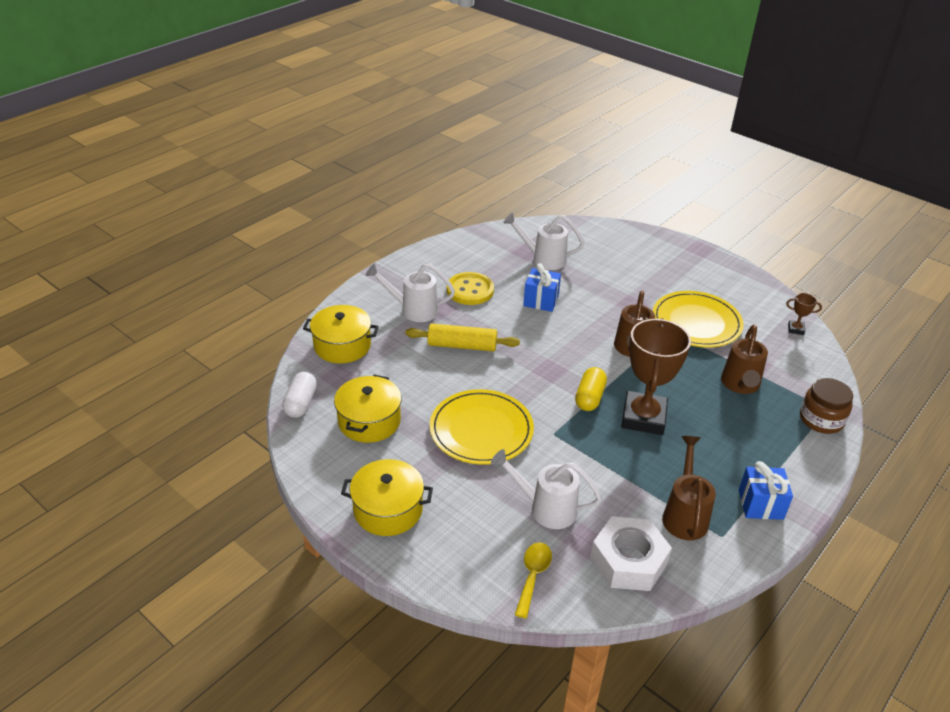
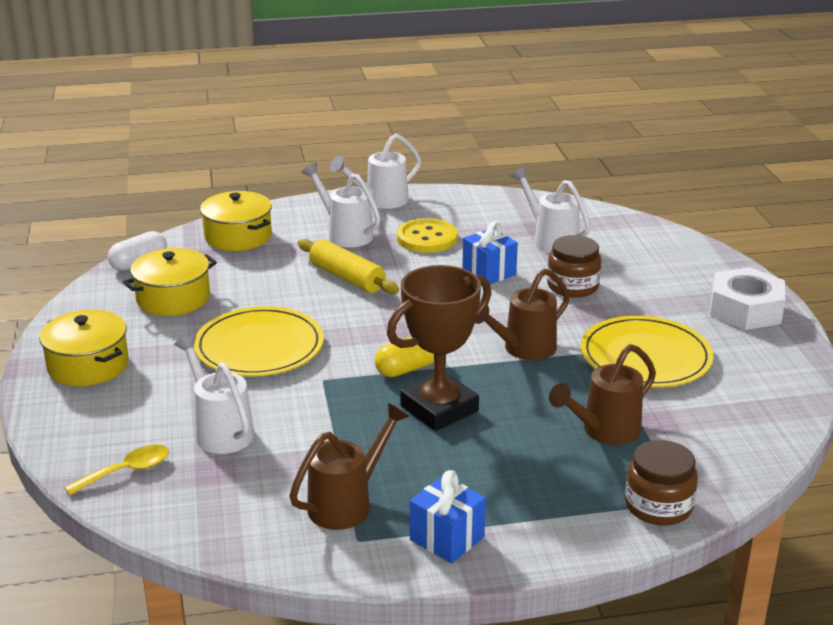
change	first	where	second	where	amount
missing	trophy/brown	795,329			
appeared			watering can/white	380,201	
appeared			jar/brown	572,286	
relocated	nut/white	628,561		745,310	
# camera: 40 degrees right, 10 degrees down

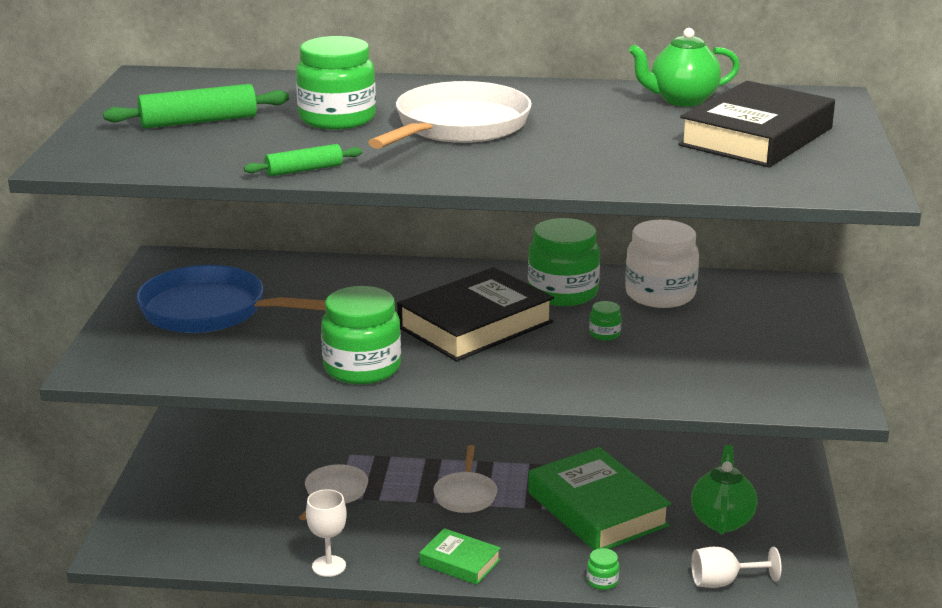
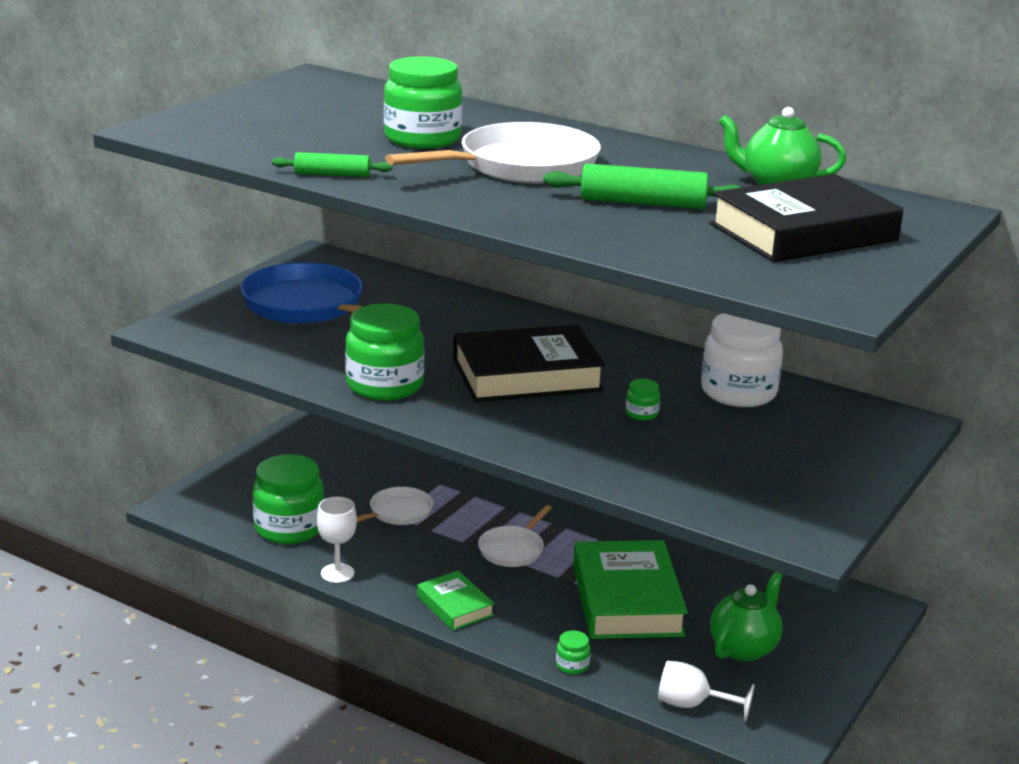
change	first	where	second	where	amount
relocated	rolling pin/green	198,121		642,203	
relocated	jar/green	563,293		289,528	
# camera: 25 degrees right, 0 degrees up

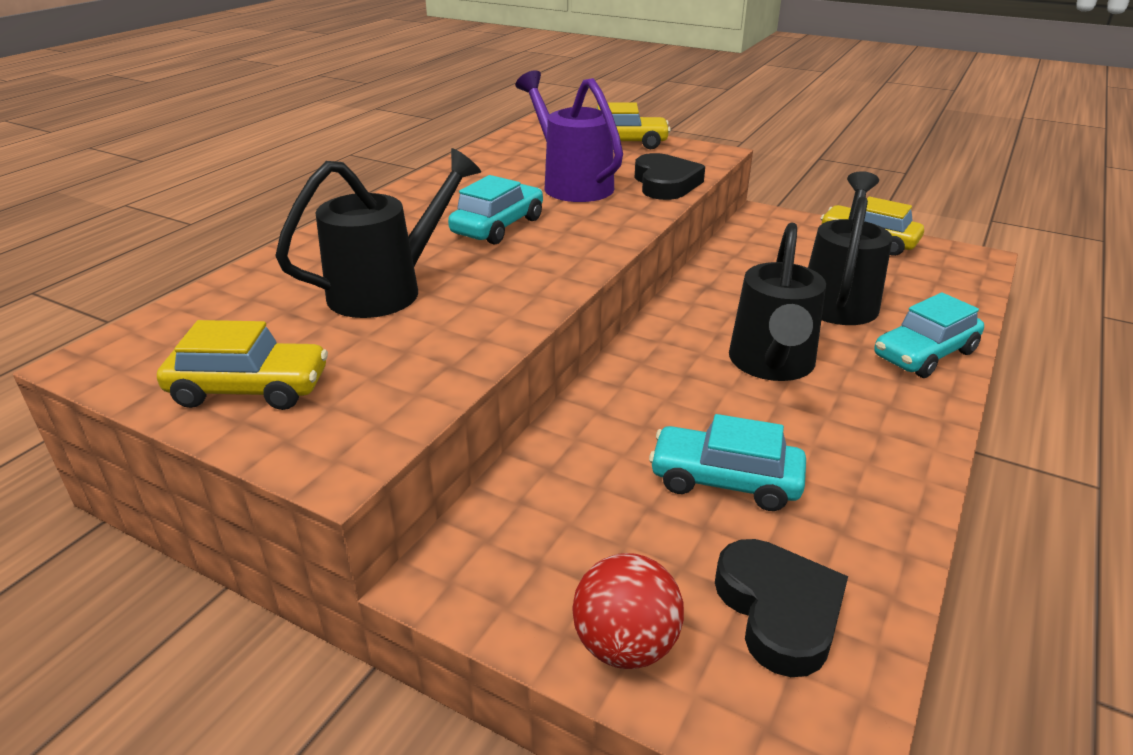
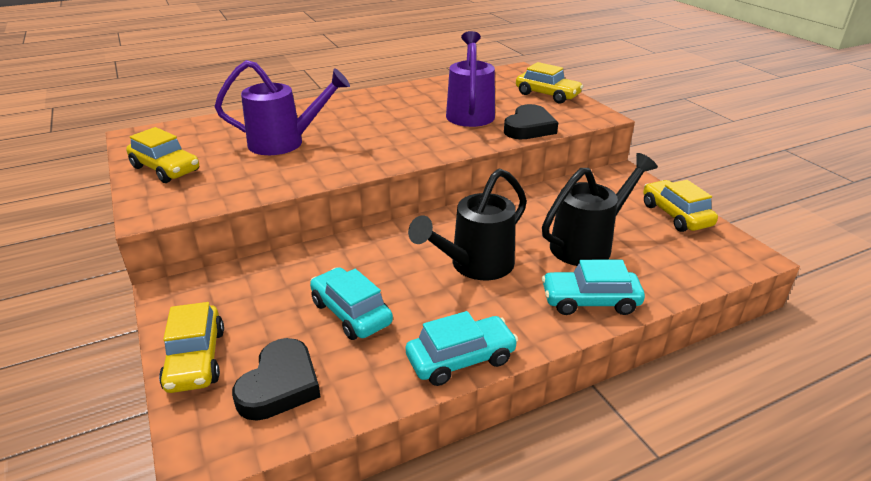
change	first	where	second	where	amount
relocated	car/turquoise	498,226		461,359	
exchanged	ball/red	625,645	car/yellow	196,359	
colour	watering can/black	386,290	watering can/purple	284,143	
# camera: 35 degrees right, 0 degrees up

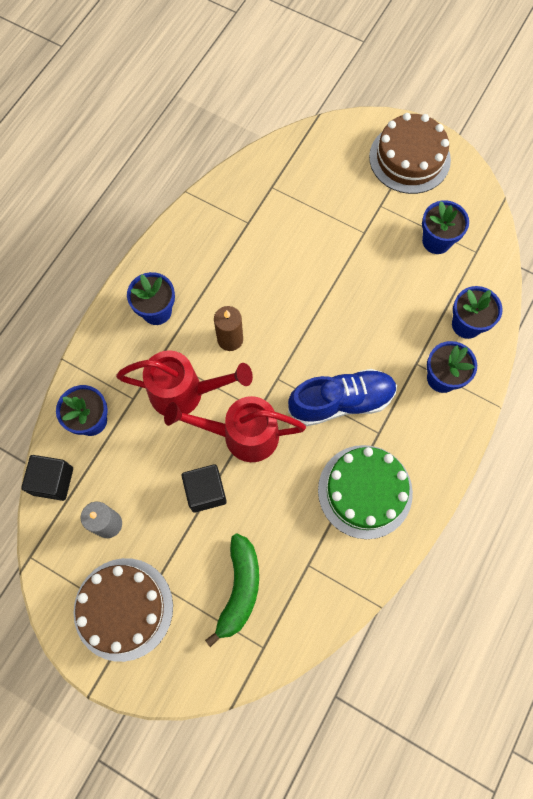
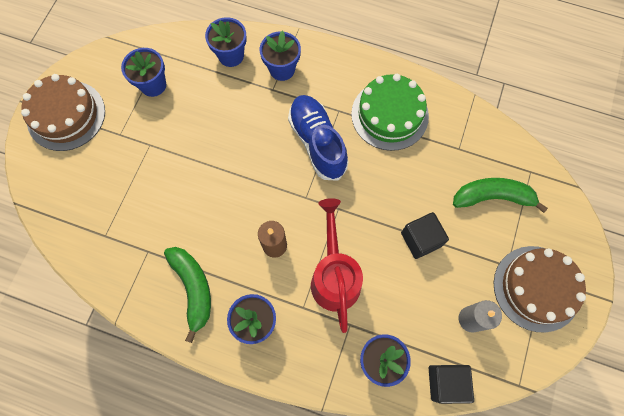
change	first	where	second	where	amount
missing	watering can/red	242,435			
appeared			banana/green	193,288	
# camera: 100 degrees left, 0 degrees up

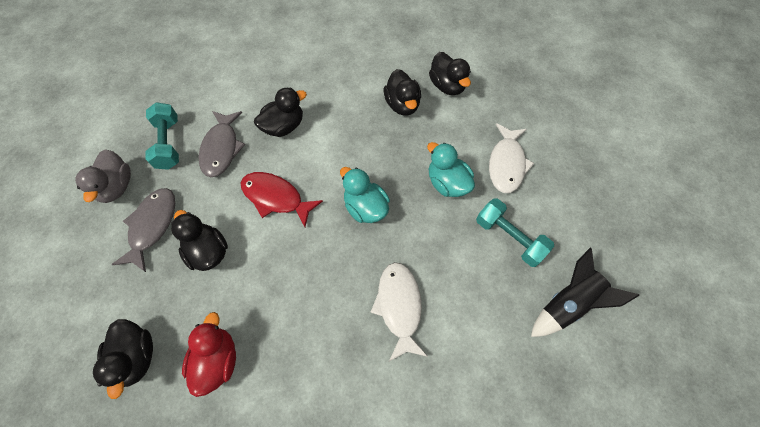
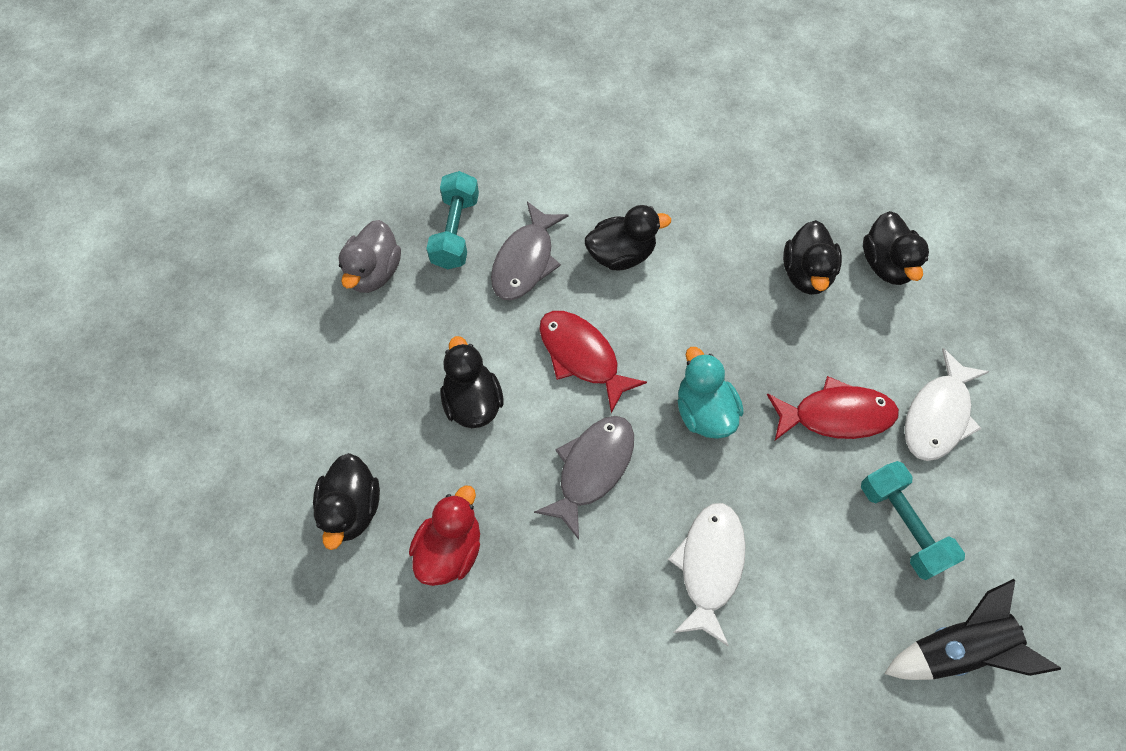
change	first	where	second	where	amount
relocated	fish/grey	152,226		592,469	
exchanged	duck/turquoise	447,183	fish/red	836,415	
# camera: 20 degrees right, 0 degrees up

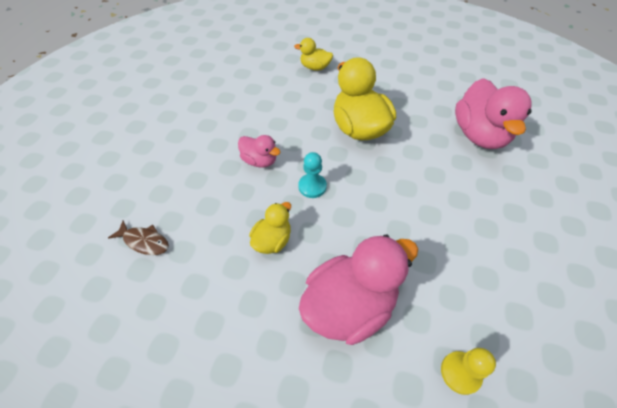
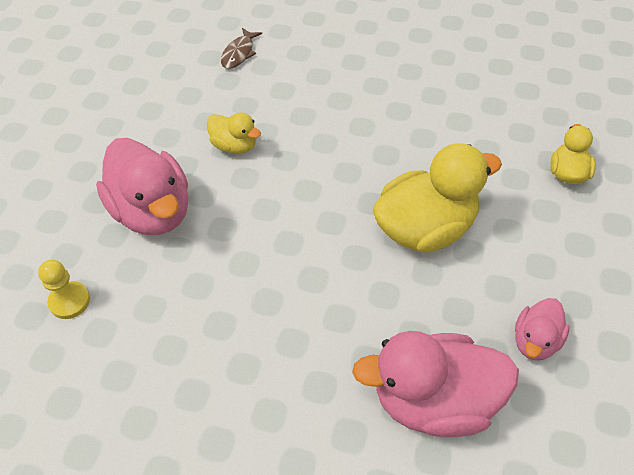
change	first	where	second	where	amount
missing	pawn/turquoise	312,186			
relocated	duck/pink	259,161		535,341	
# camera: 90 degrees right, 0 degrees up

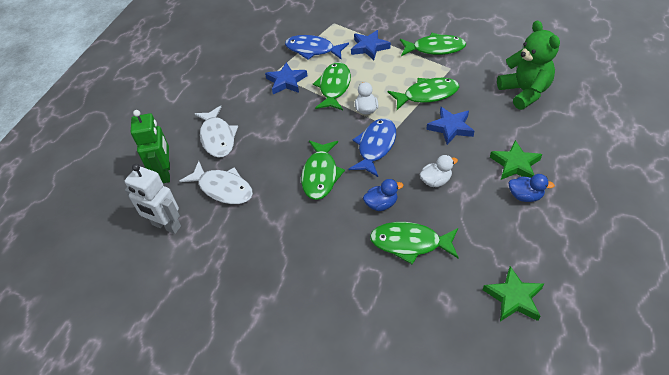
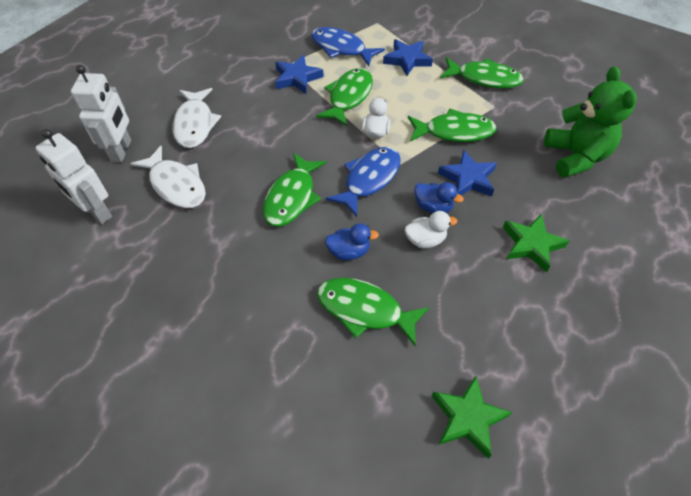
change	first	where	second	where	amount
relocated	duck/blue	525,196		433,207	
colour	robot/green	165,173	robot/white	121,151	
# camera: 10 degrees right, 5 degrees up

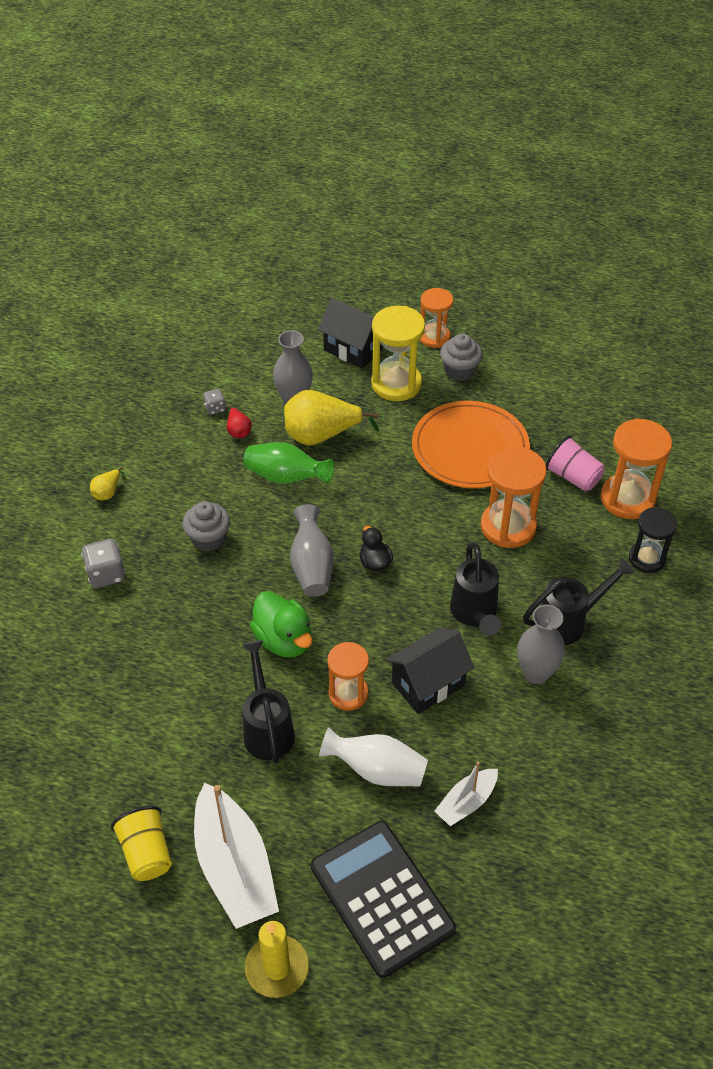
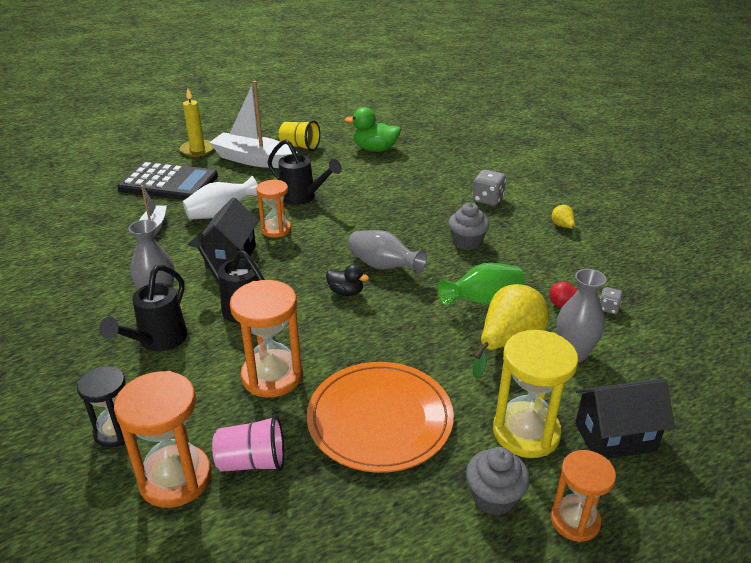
change	first	where	second	where	amount
relocated	duck/green	284,640		375,149	
# camera: 135 degrees right, 15 degrees down

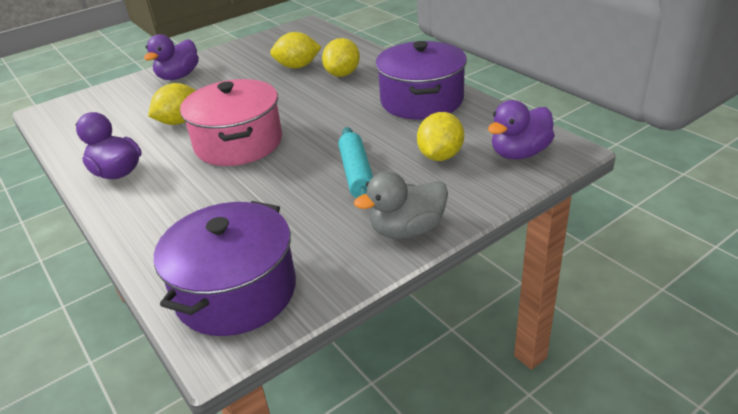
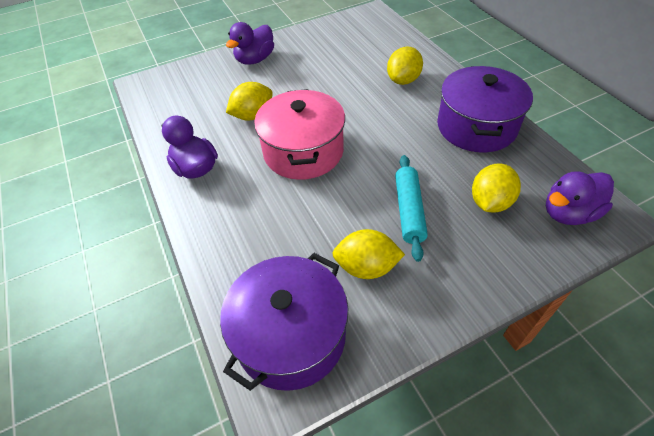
change	first	where	second	where	amount
missing	duck/grey	407,230			
relocated	lemon/yellow	297,66		366,267	
# camera: 10 degrees right, 15 degrees up

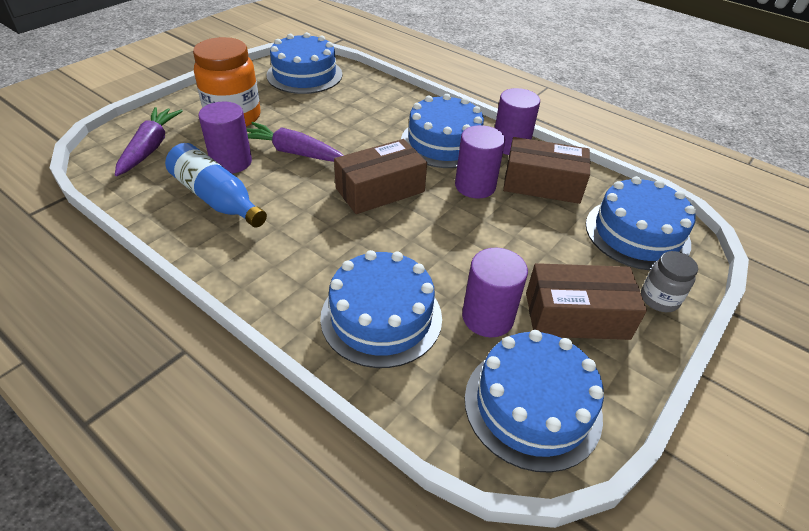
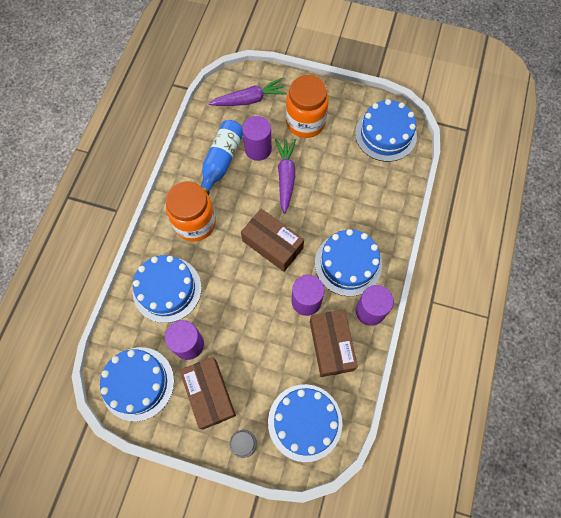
change	first	where	second	where	amount
appeared			jar/orange	195,223	
# camera: 70 degrees right, 25 degrees up

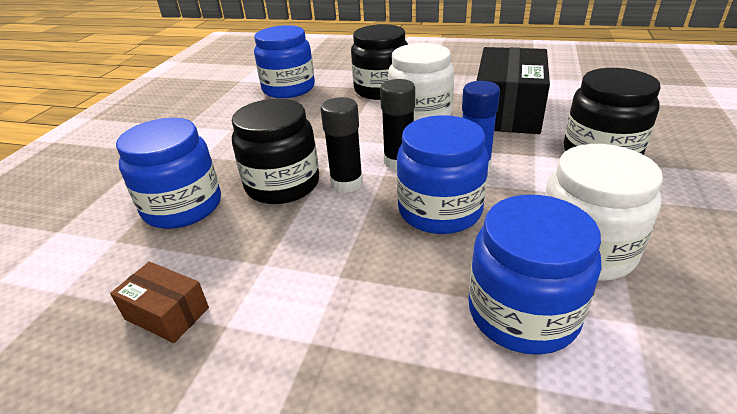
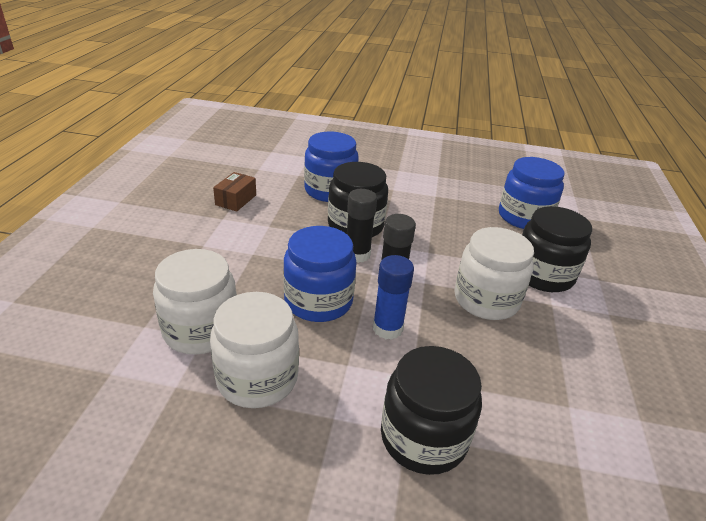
change	first	where	second	where	amount
missing	box/black	507,111			
colour	jar/blue	523,313	jar/white	201,330	
# camera: 80 degrees right, 0 degrees up

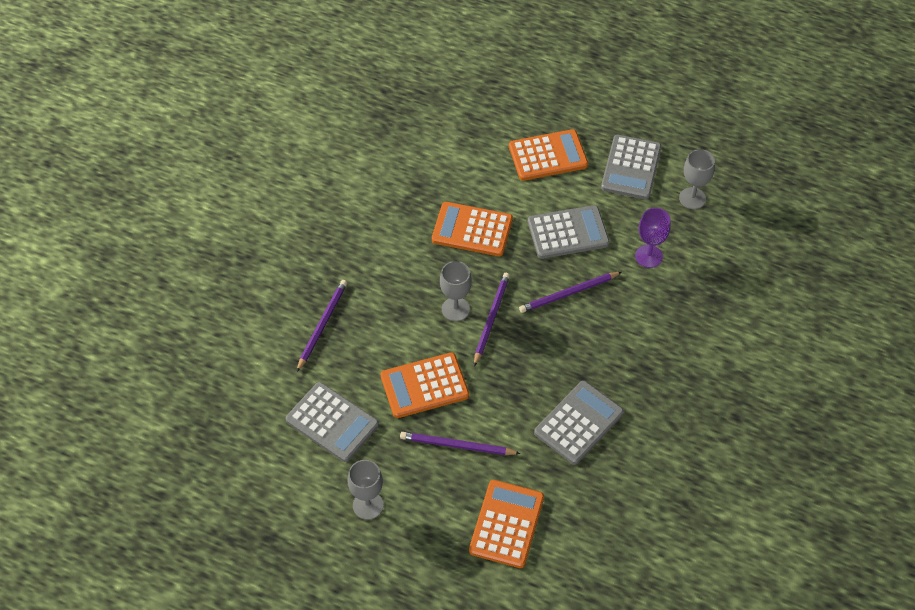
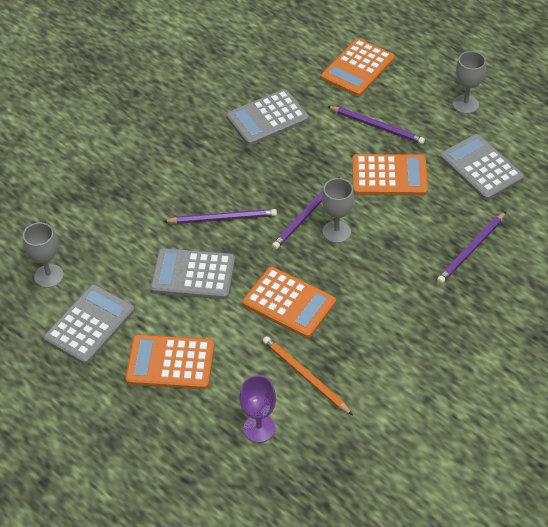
change	first	where	second	where	amount
appeared			pencil/orange	305,376	
relocated	goblet/purple	648,256		259,428	
# camera: 160 degrees left, 5 degrees down

